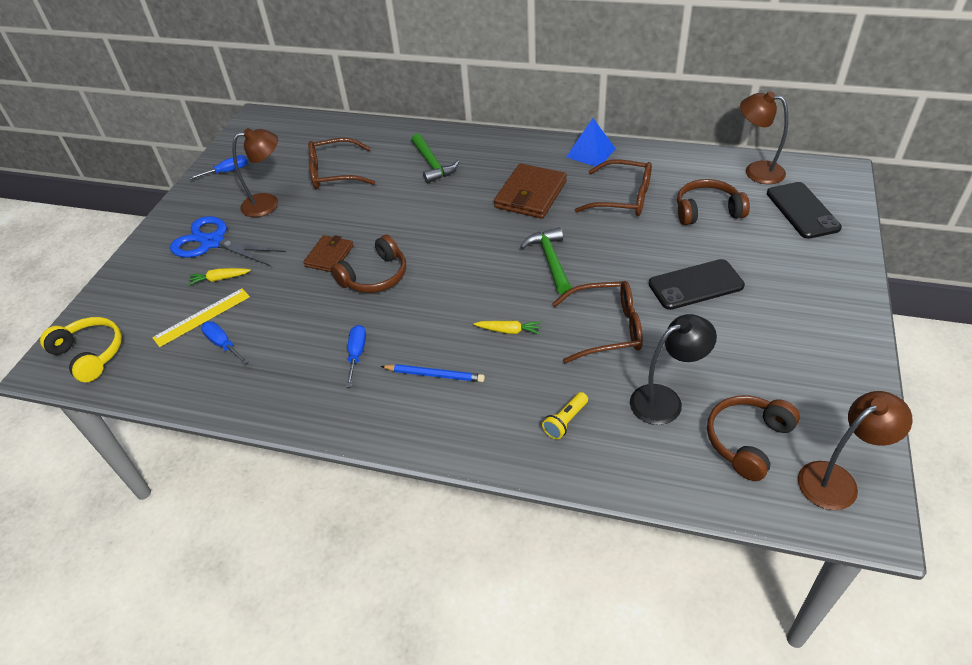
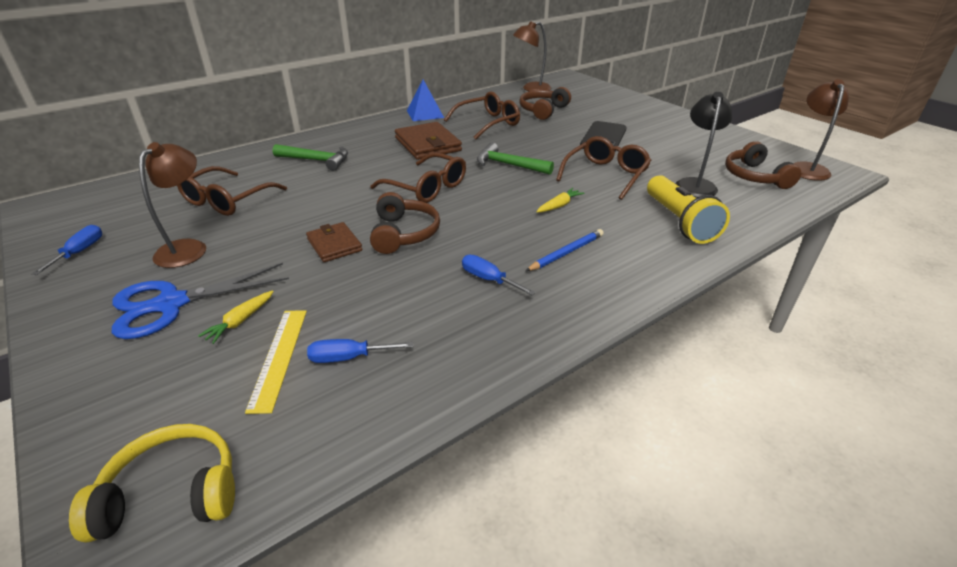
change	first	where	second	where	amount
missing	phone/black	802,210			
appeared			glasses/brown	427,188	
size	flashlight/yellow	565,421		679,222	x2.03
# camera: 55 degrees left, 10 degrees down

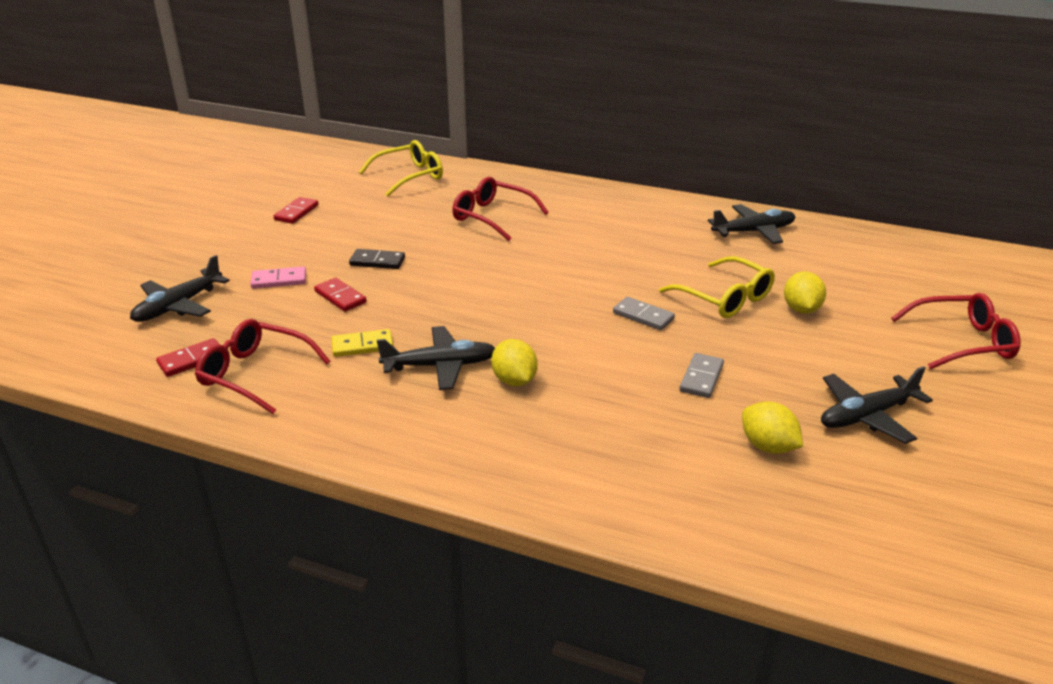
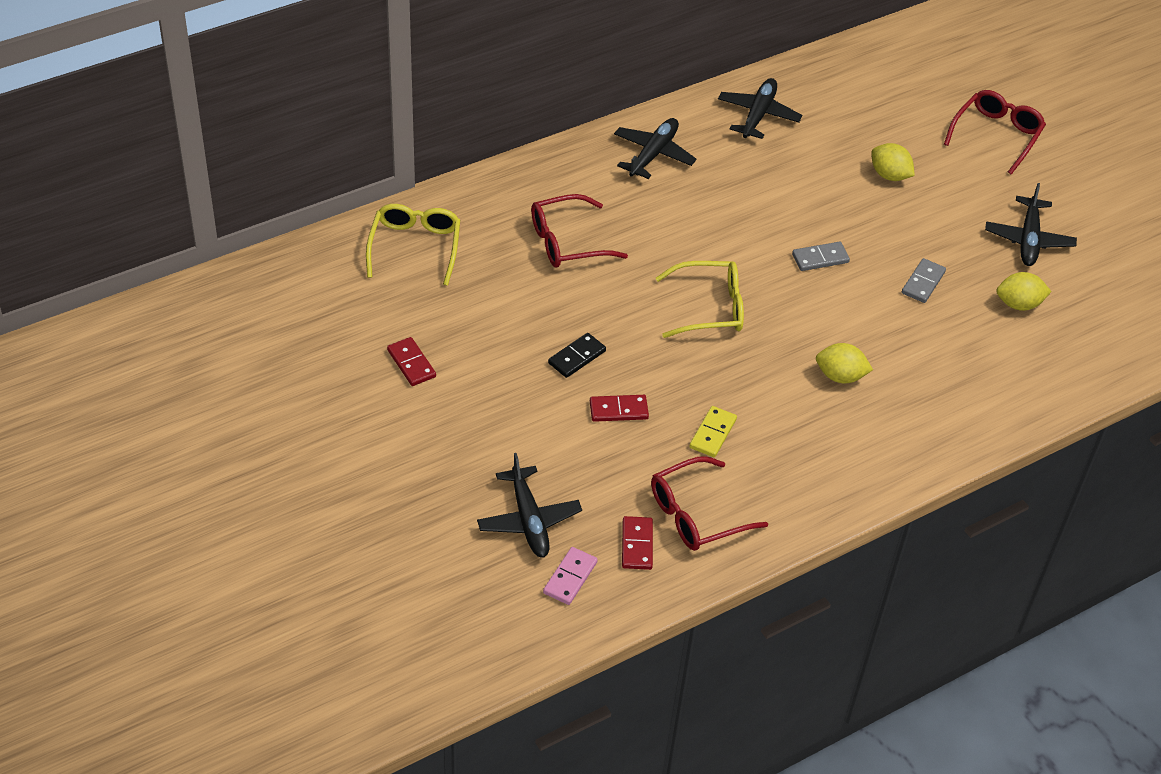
change	first	where	second	where	amount
relocated	domino/pink	279,280		570,577	
relocated	plane/black	440,366		653,154	
relocated	glasses/yellow	724,298		709,308	
spun	domino/grey	701,378		923,282	60 degrees clockwise
# camera: 55 degrees left, 15 degrees up

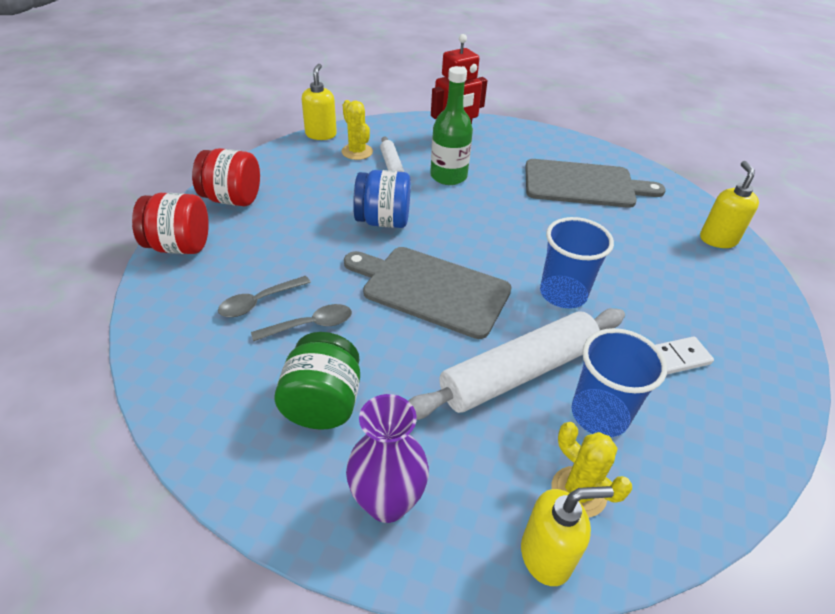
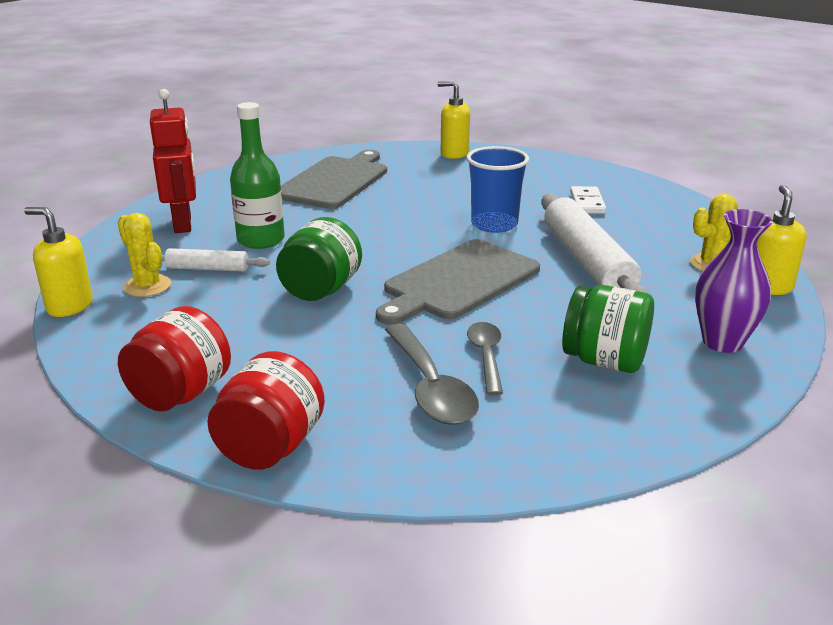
change	first	where	second	where	amount
missing	cup/blue	599,414			
colour	jar/blue	383,221	jar/green	321,290	
spun	cactus/yellow	357,152		147,286	60 degrees clockwise
size	spoon/grey	259,302		430,387	x1.56
# camera: 70 degrees left, 15 degrees down

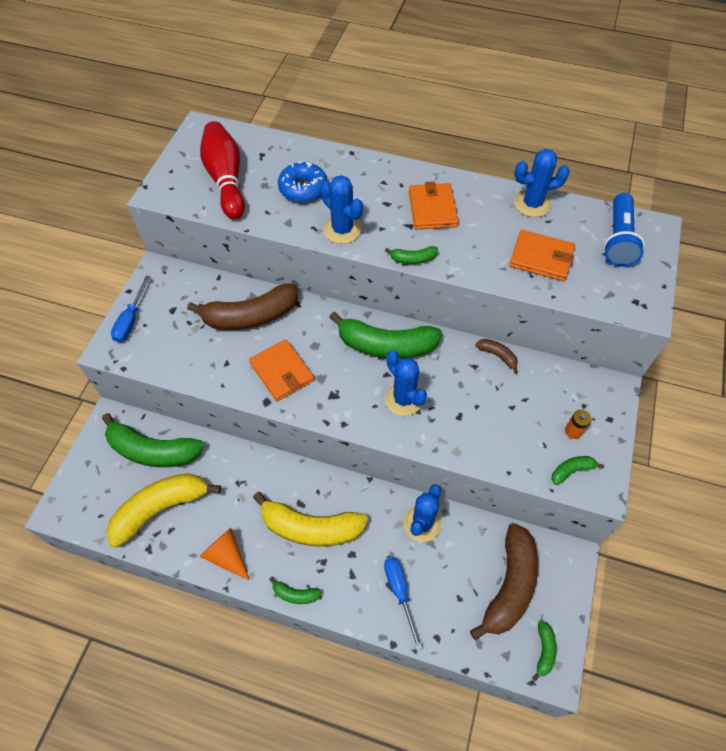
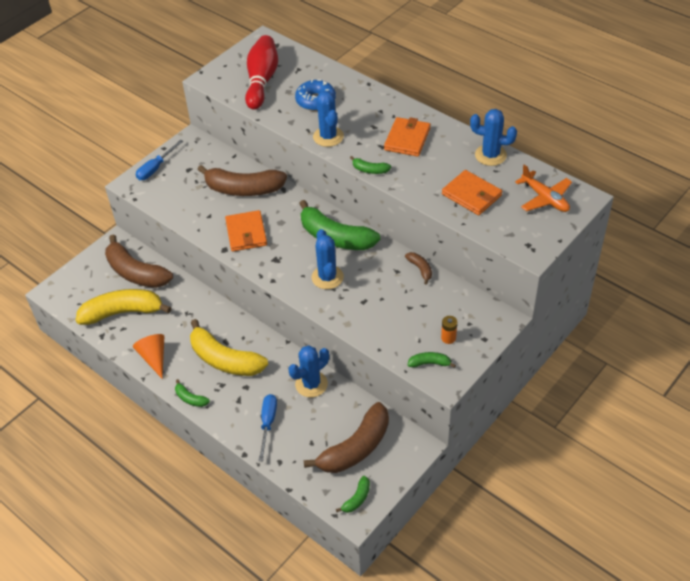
change	first	where	second	where	amount
exchanged	flashlight/blue	618,240	plane/orange	545,198	
colour	banana/green	153,450	banana/brown	136,272	
# camera: 25 degrees right, 10 degrees down

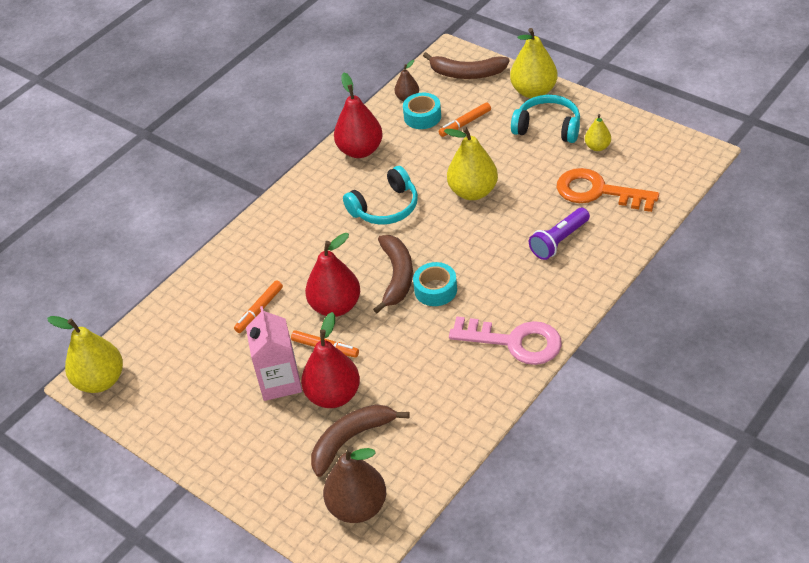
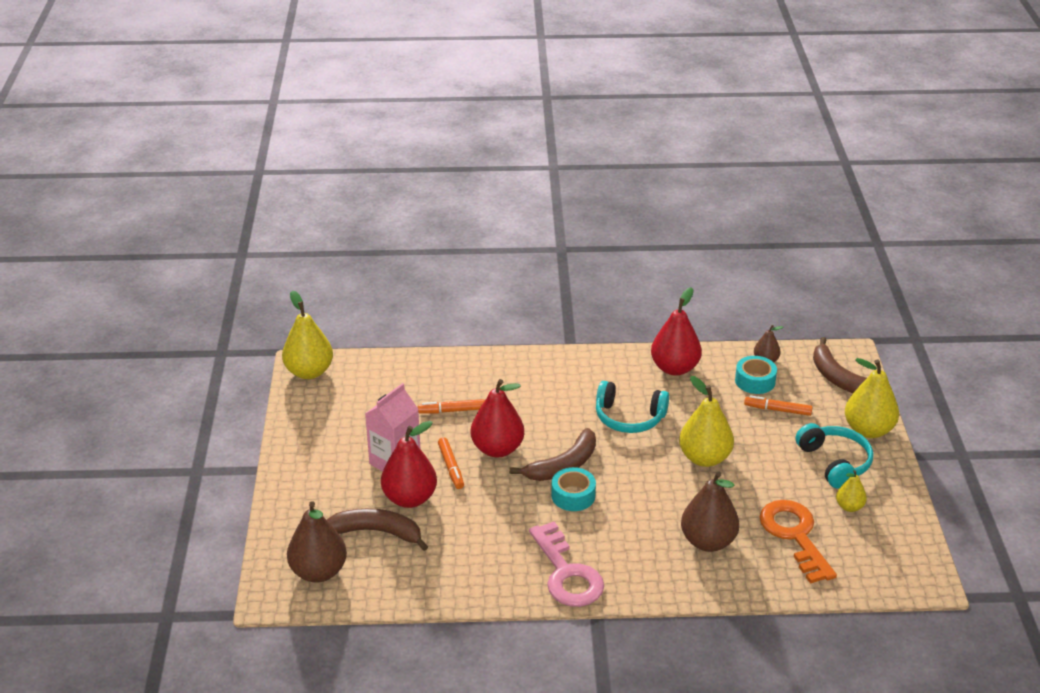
change	first	where	second	where	amount
exchanged	flashlight/purple	559,241	pear/brown	708,541	
# camera: 45 degrees right, 10 degrees down

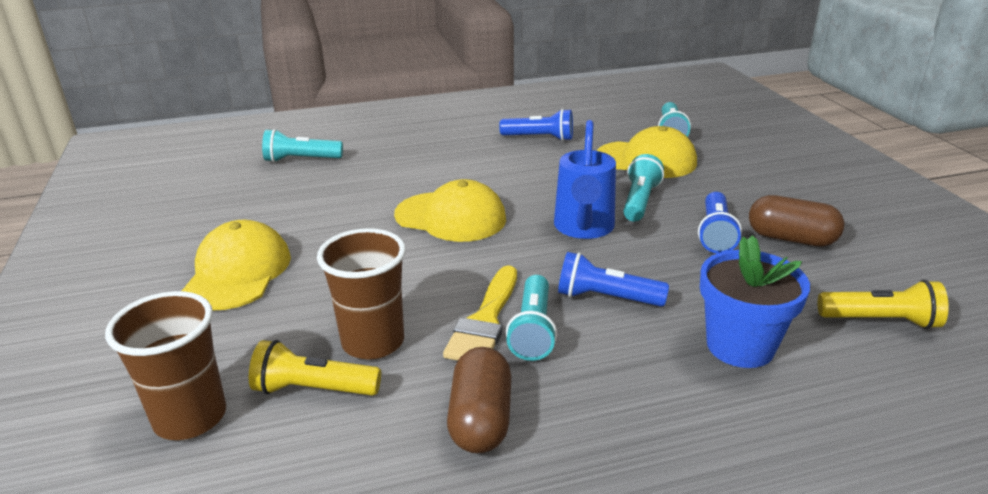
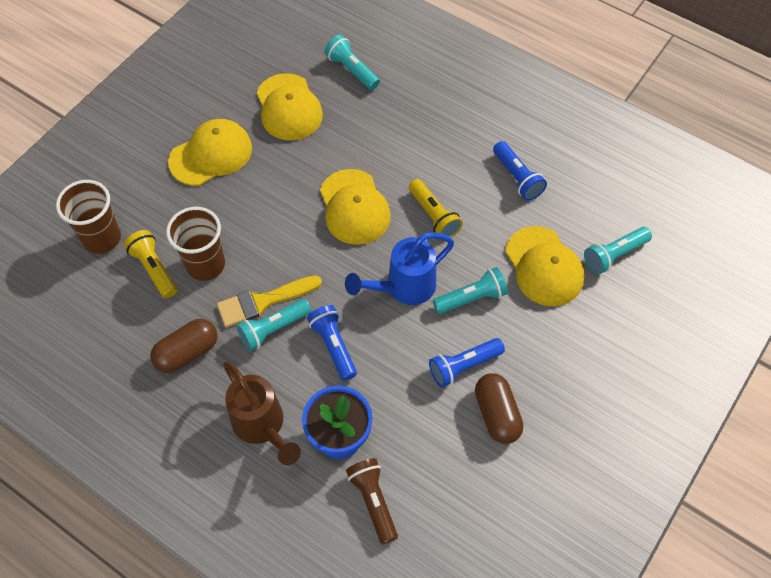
change	first	where	second	where	amount
appeared			watering can/brown	262,427	
appeared			cap/yellow	289,107	
appeared			flashlight/brown	373,501	
relocated	flashlight/yellow	881,321		434,216	
# camera: 50 degrees right, 30 degrees up

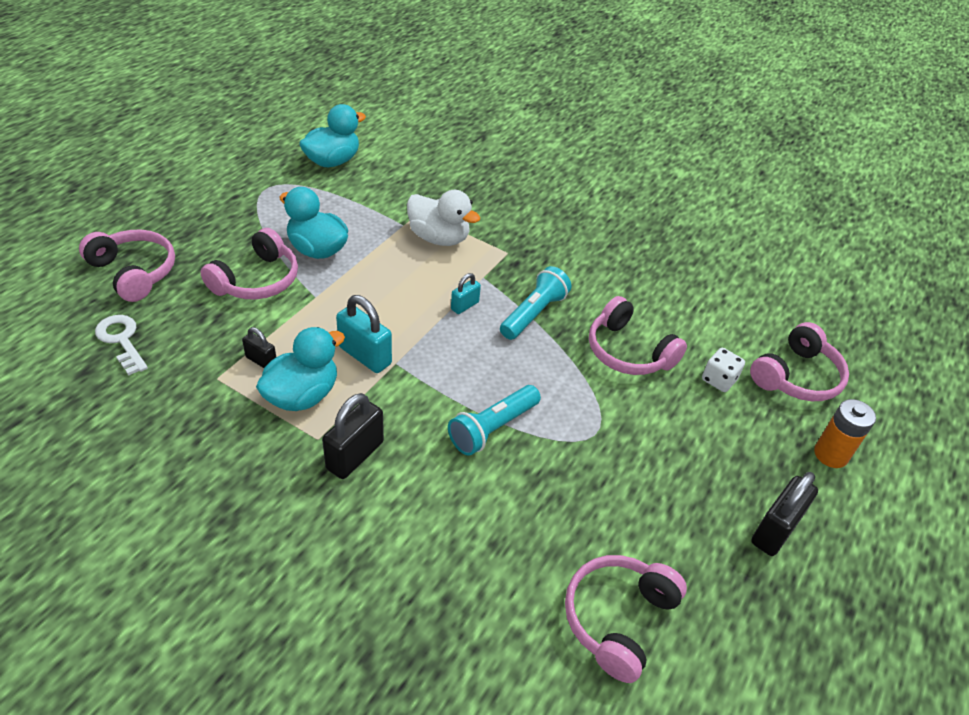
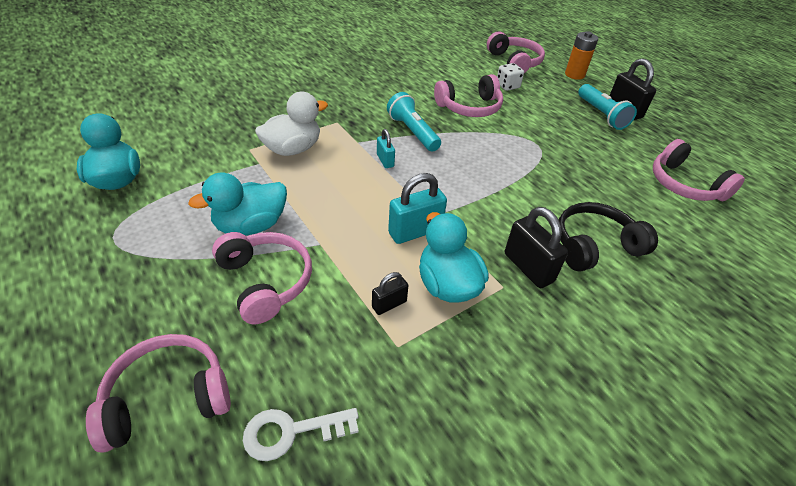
change	first	where	second	where	amount
appeared			headphones/black	594,246	
relocated	flashlight/turquoise	492,428		601,115	
# camera: 65 degrees left, 0 degrees up

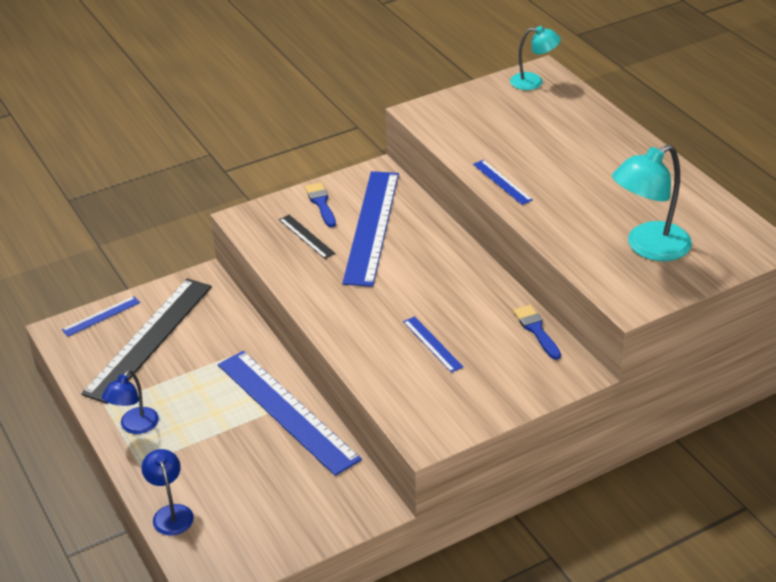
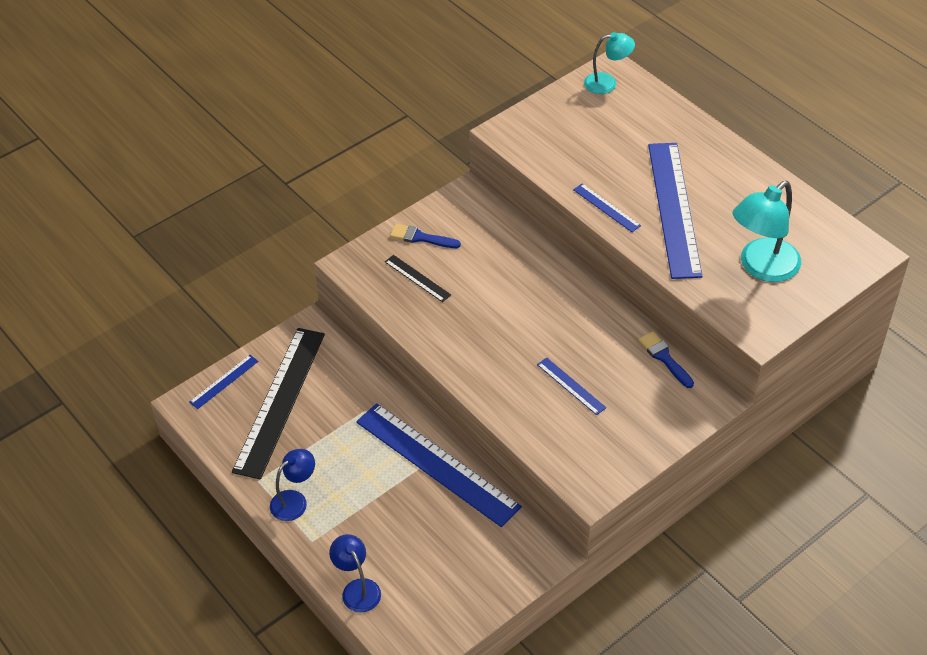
change	first	where	second	where	amount
relocated	ruler/blue	371,227		673,208	
spun	lamp/blue	134,426		294,500	150 degrees counterclockwise
spun	brush/blue	321,203		421,237	45 degrees counterclockwise
# camera: 10 degrees left, 10 degrees up

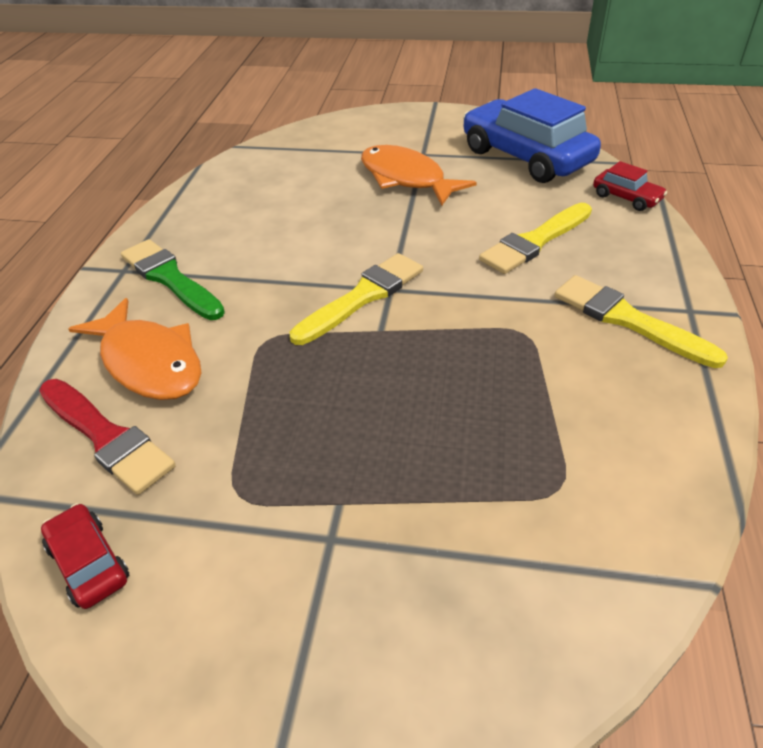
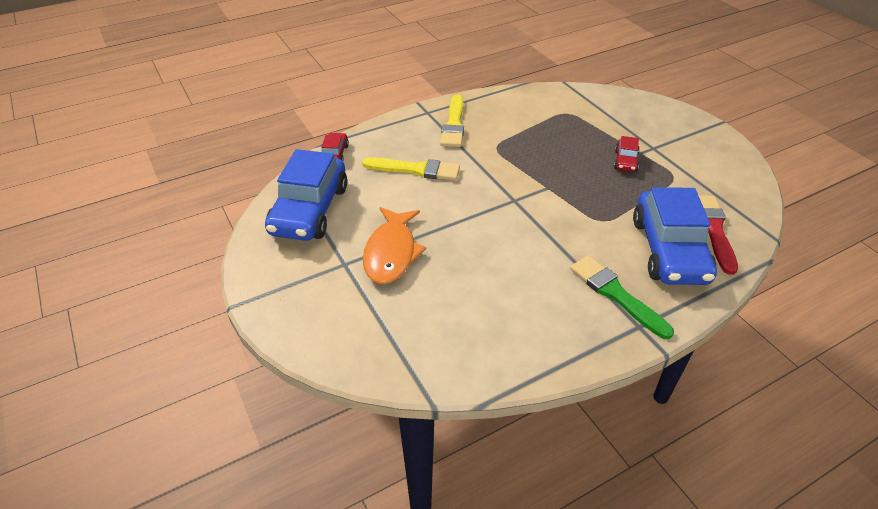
change	first	where	second	where	amount
missing	brush/yellow	362,297			
relocated	car/red	89,563		625,161	
exchanged	fish/orange	149,362	car/blue	669,250	
spun	brush/green	170,278		616,294	135 degrees clockwise
# camera: 130 degrees left, 0 degrees up

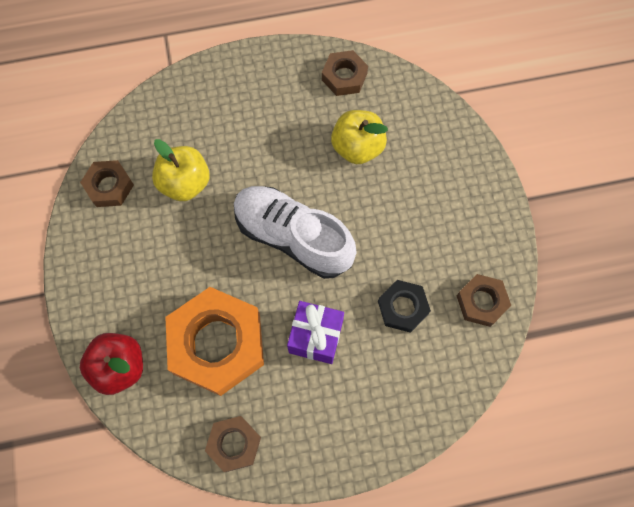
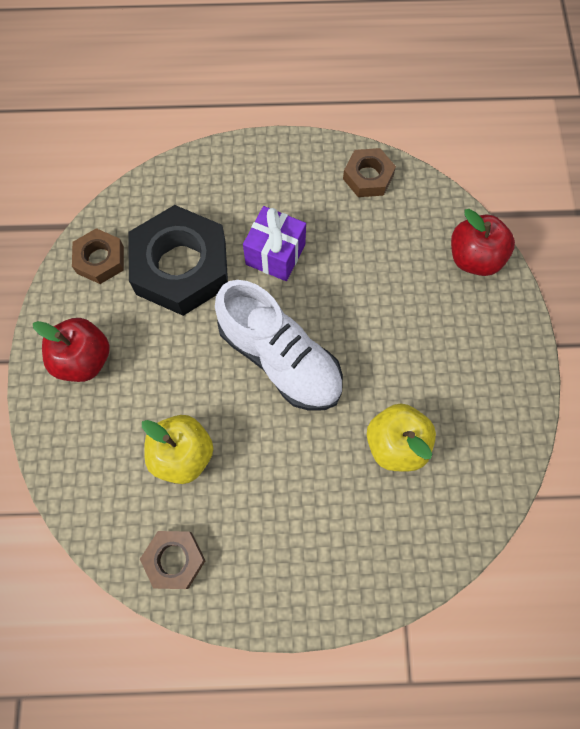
change	first	where	second	where	amount
missing	nut/brown	109,186			
missing	nut/orange	217,344			
appeared			apple/red	84,359	
size	nut/black	402,308		181,267	x1.95
# camera: 170 degrees left, 0 degrees up

